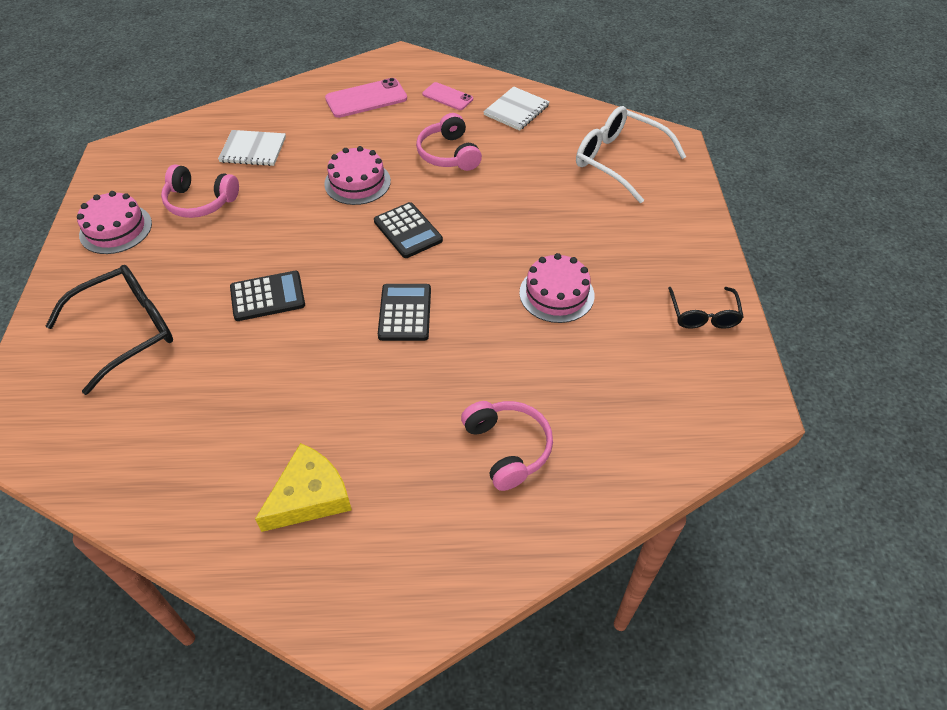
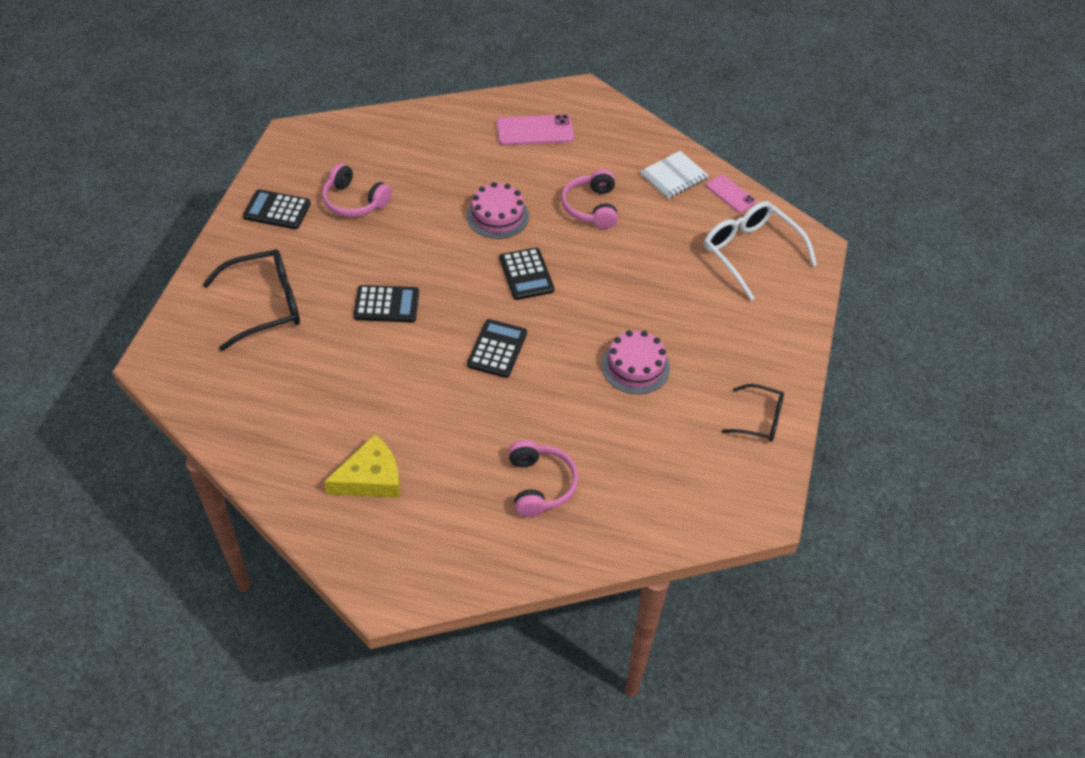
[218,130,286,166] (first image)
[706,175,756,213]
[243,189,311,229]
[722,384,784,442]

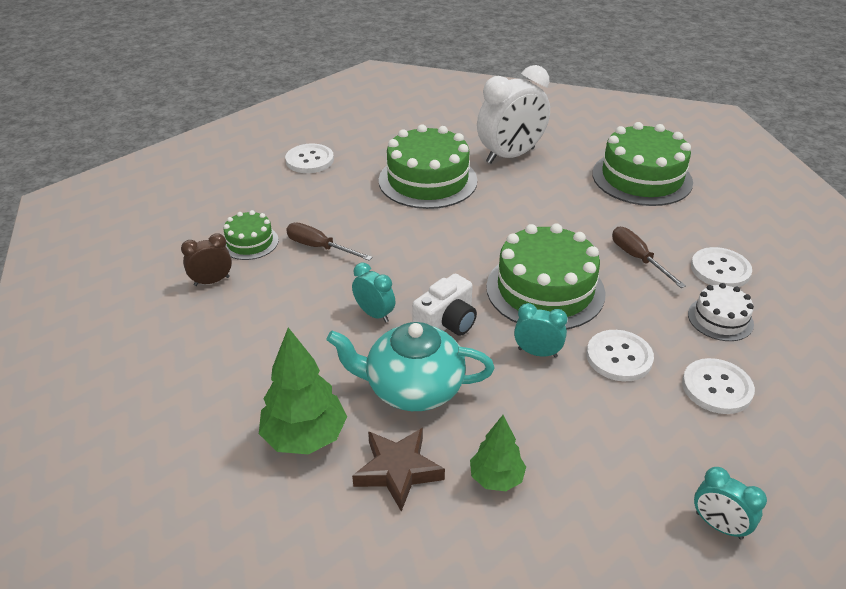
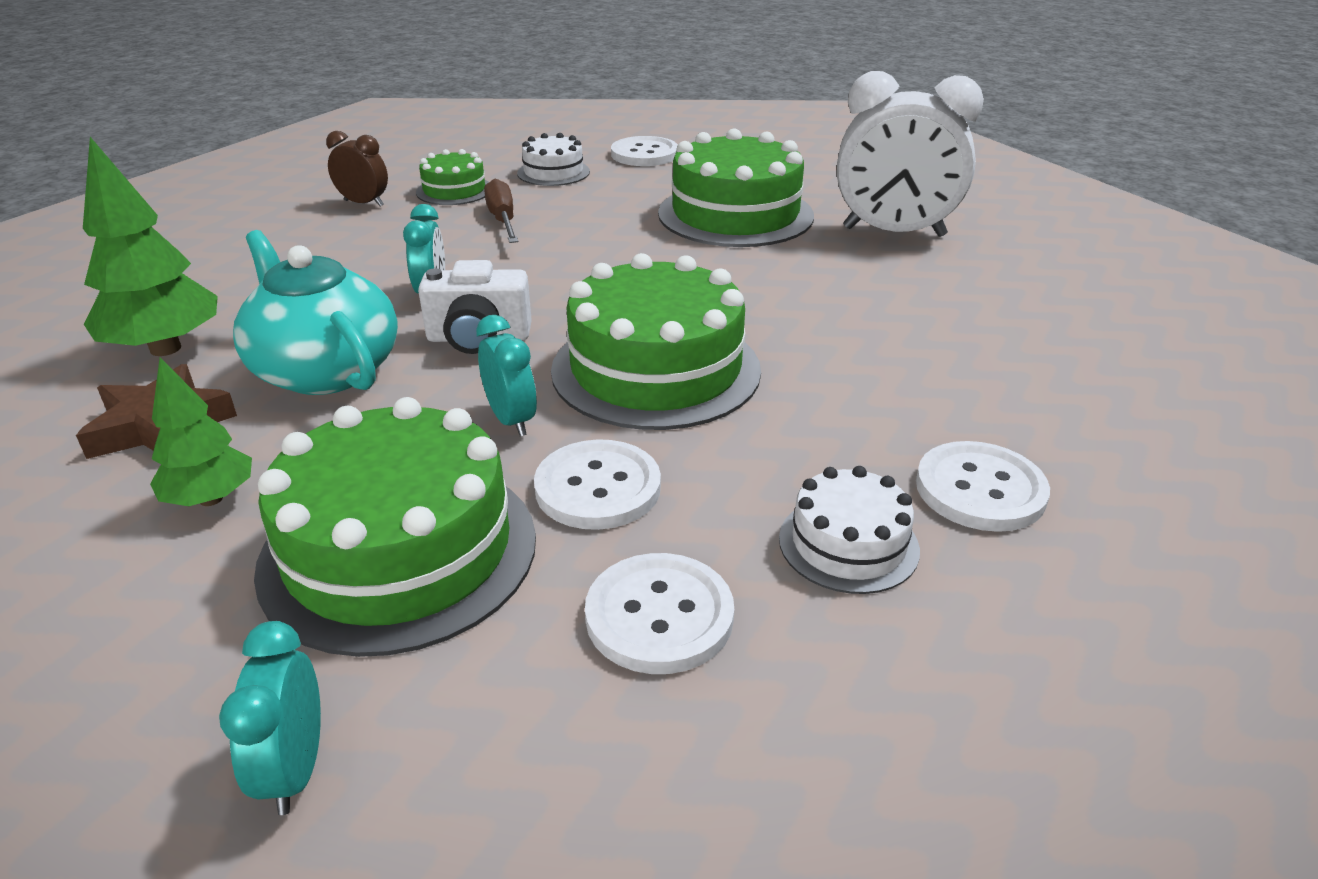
[612,227,686,288] (first image)
[517,133,590,186]
[254,397,536,657]

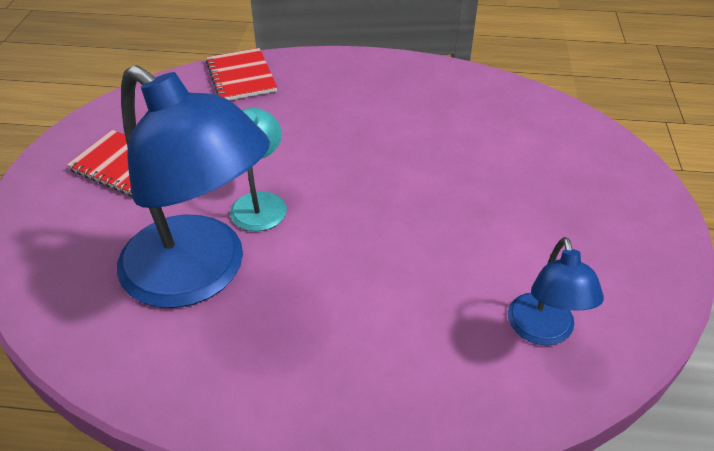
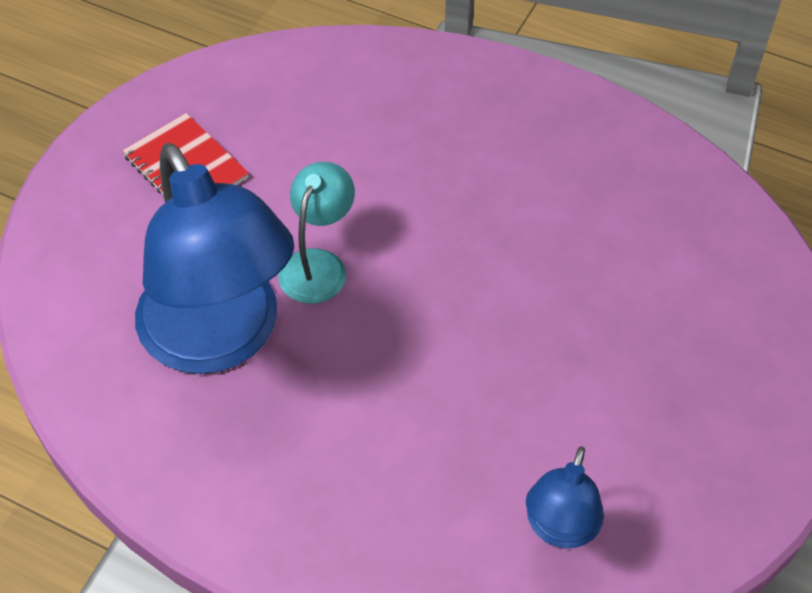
[206,48,277,100] (first image)

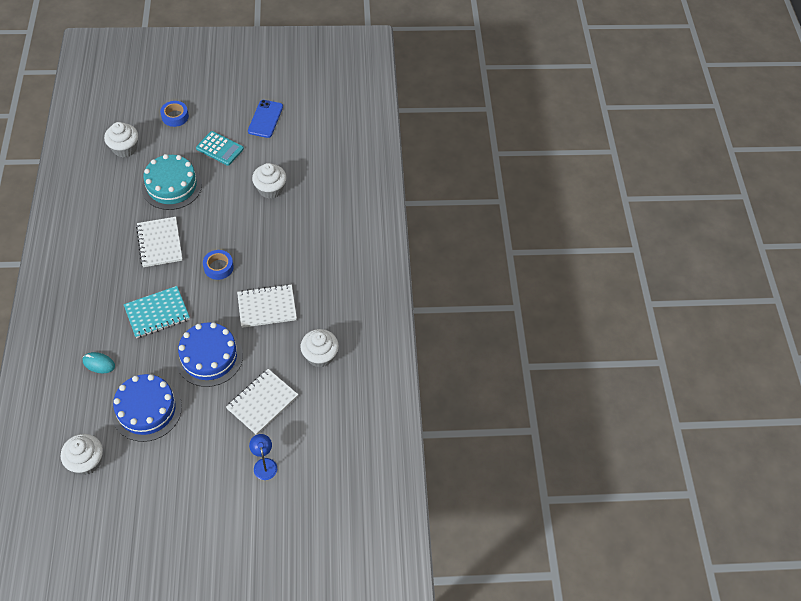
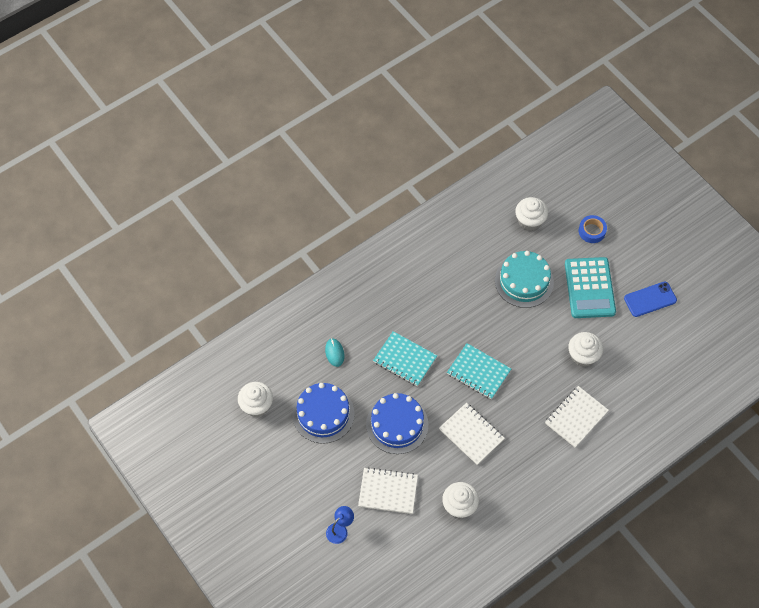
[545,386,609,448]
[447,343,511,399]
[565,257,616,318]

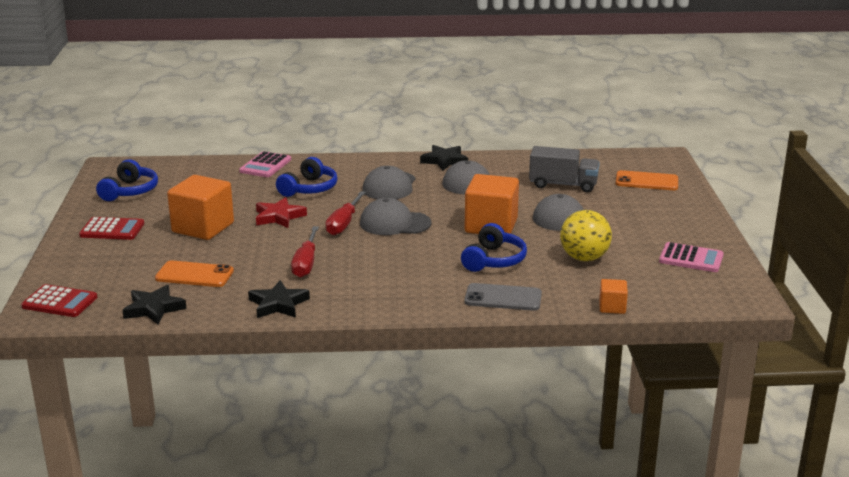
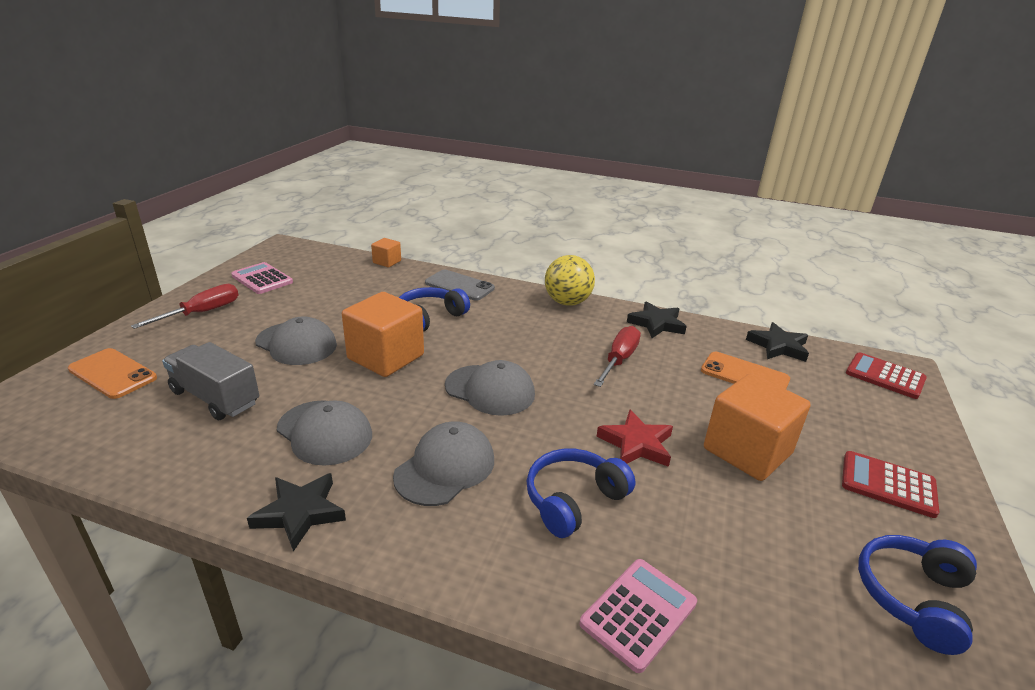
[131,284,239,329]
[545,255,595,306]

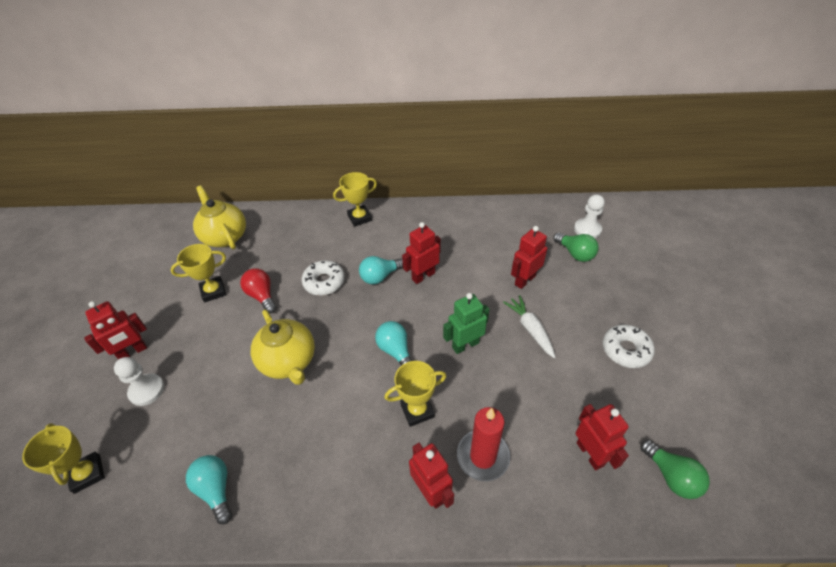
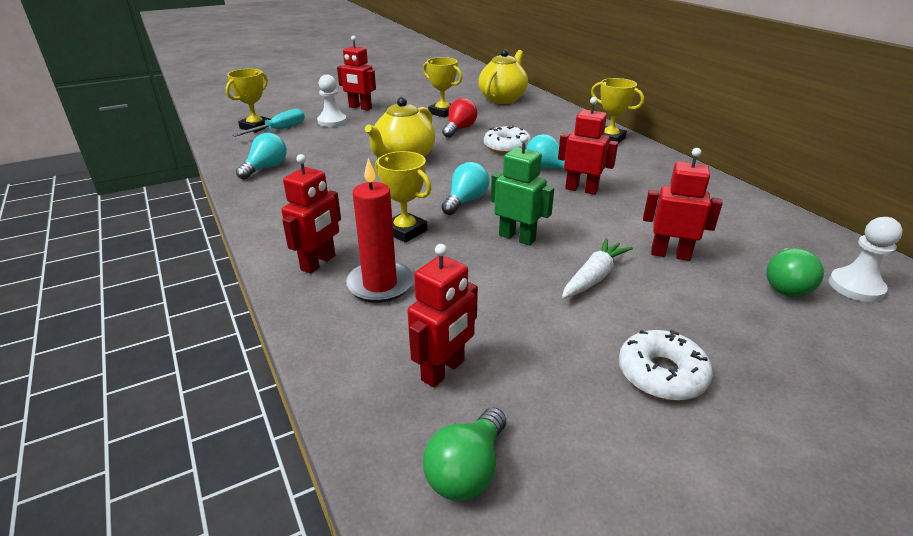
[232,109,305,137]

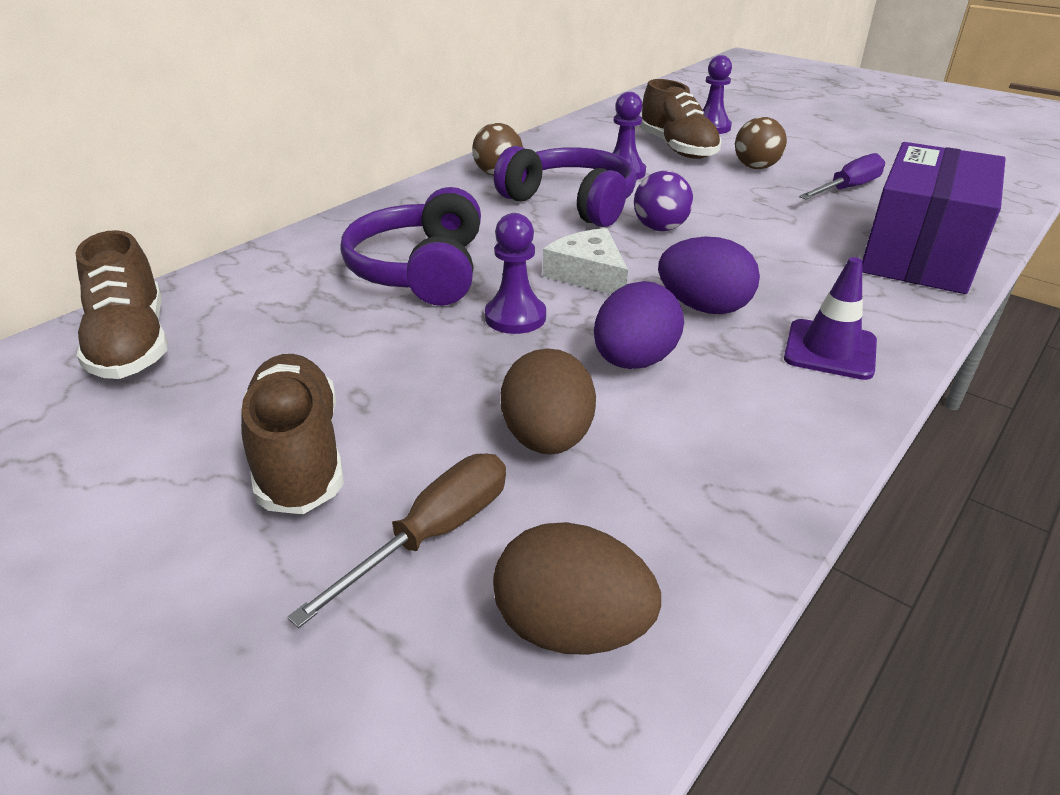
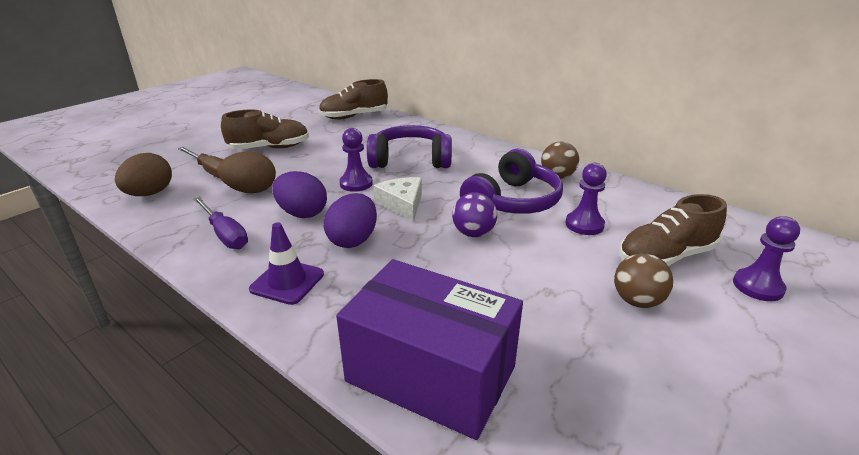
[193,197,248,249]
[373,177,422,222]

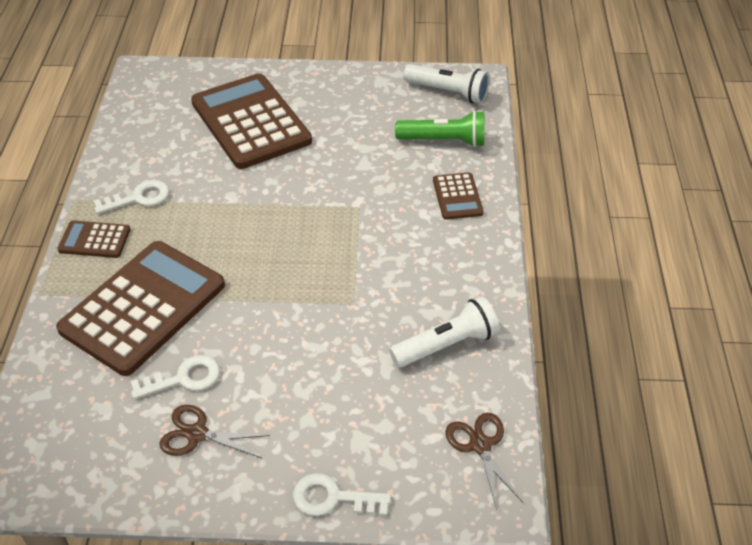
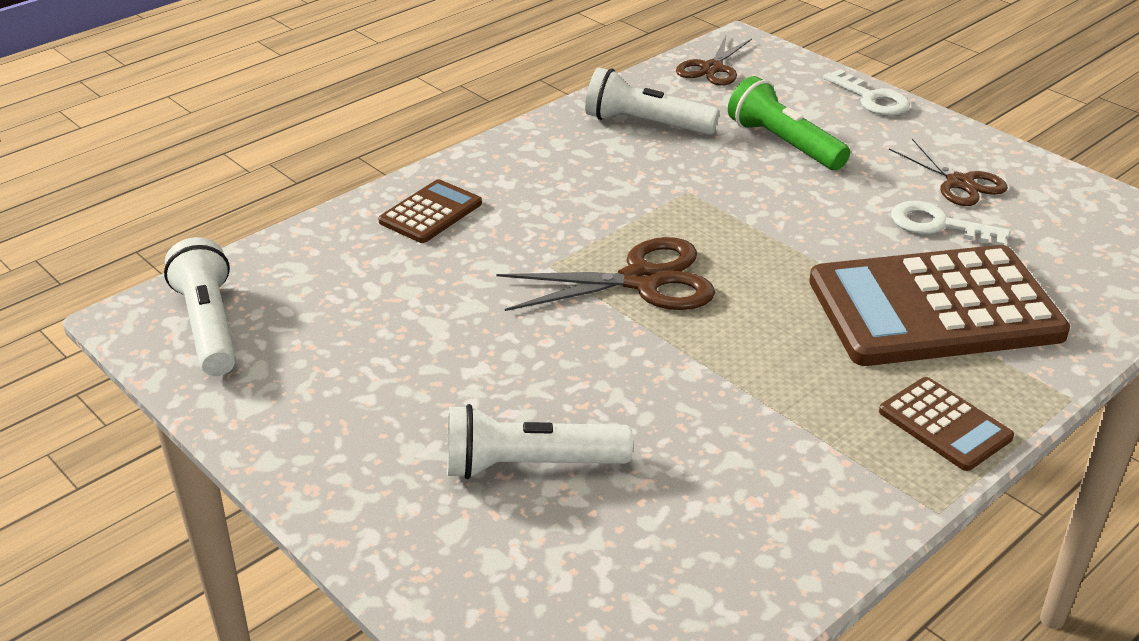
[94,180,170,214] (first image)
[497,237,715,311]
[728,76,850,170]
[447,404,633,479]

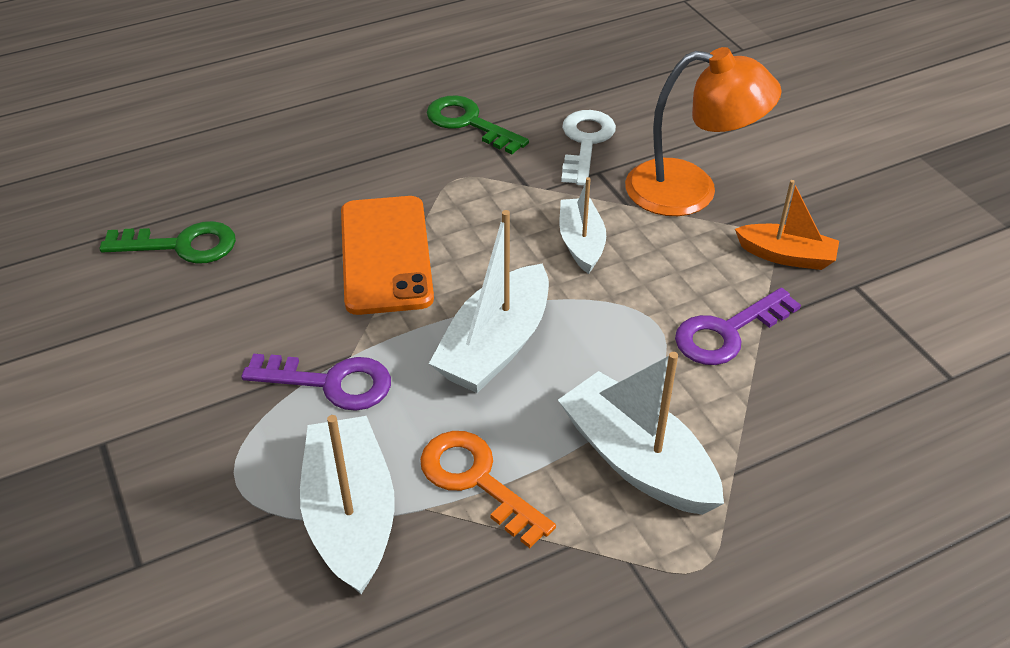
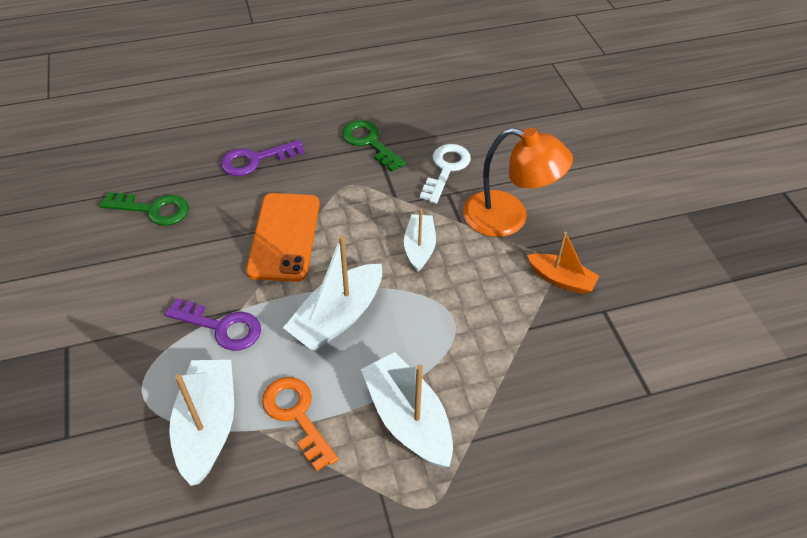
[221,140,305,176]

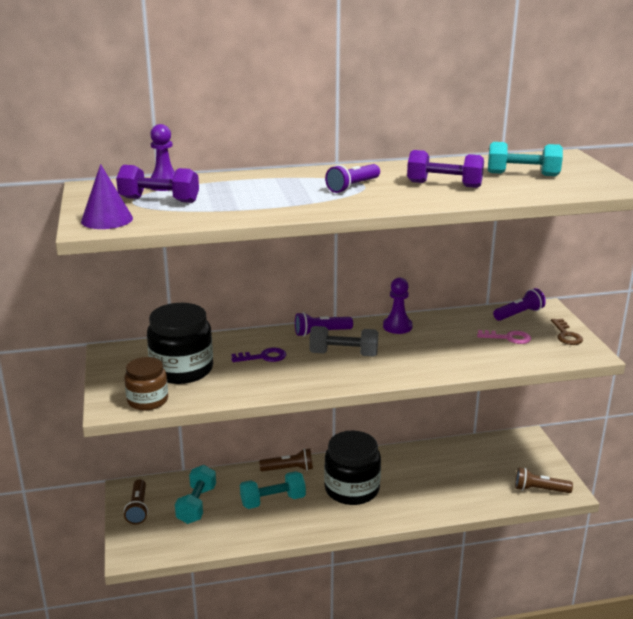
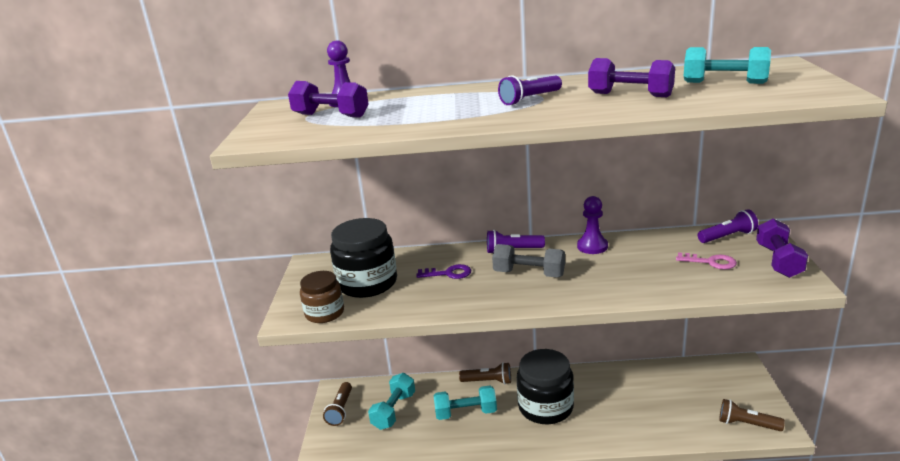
[81,164,133,229] (first image)
[756,218,808,278]

